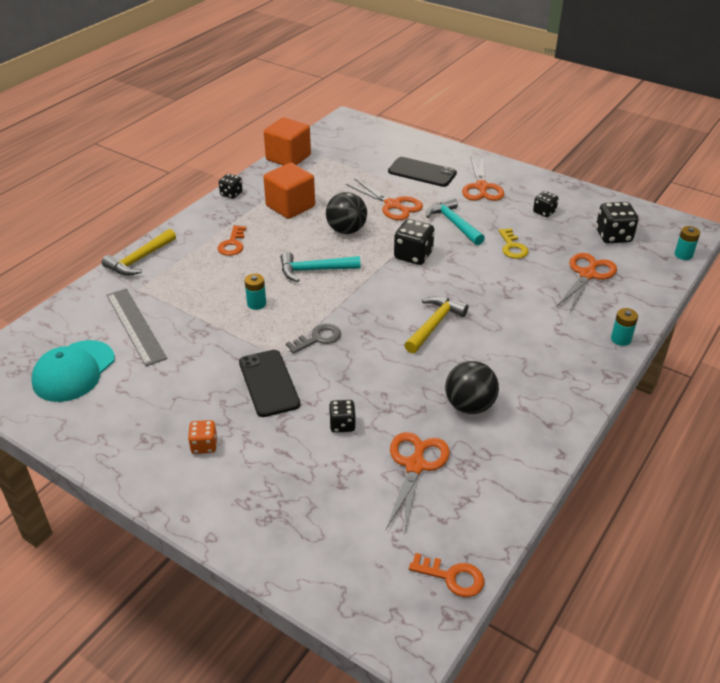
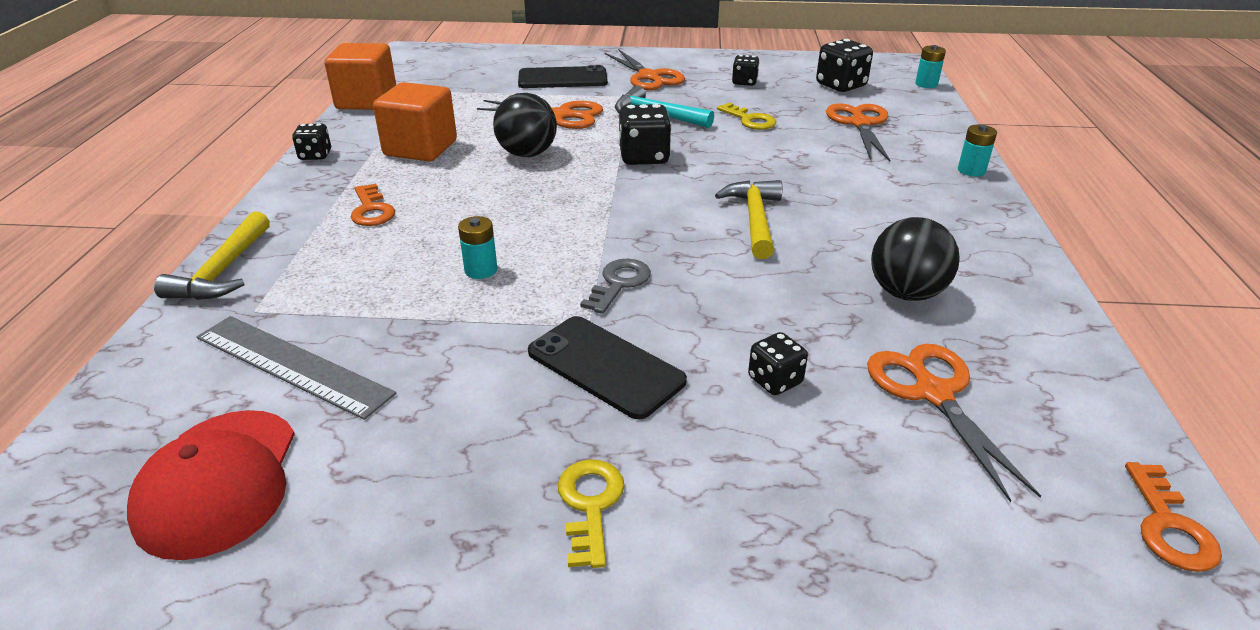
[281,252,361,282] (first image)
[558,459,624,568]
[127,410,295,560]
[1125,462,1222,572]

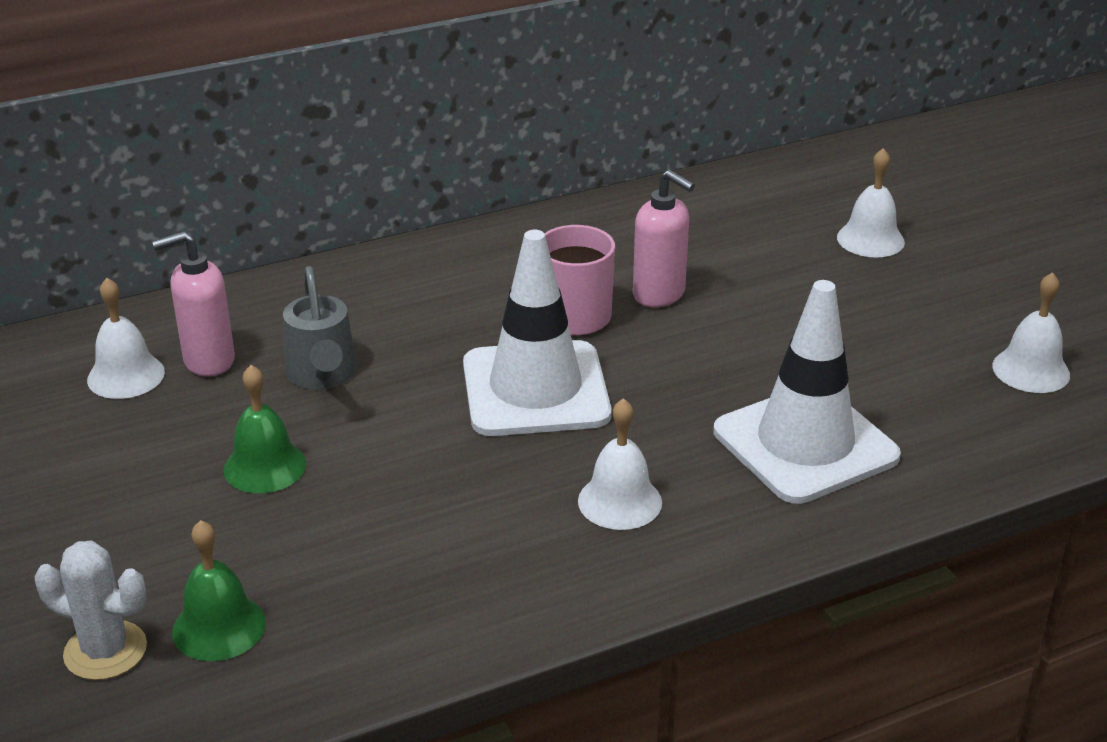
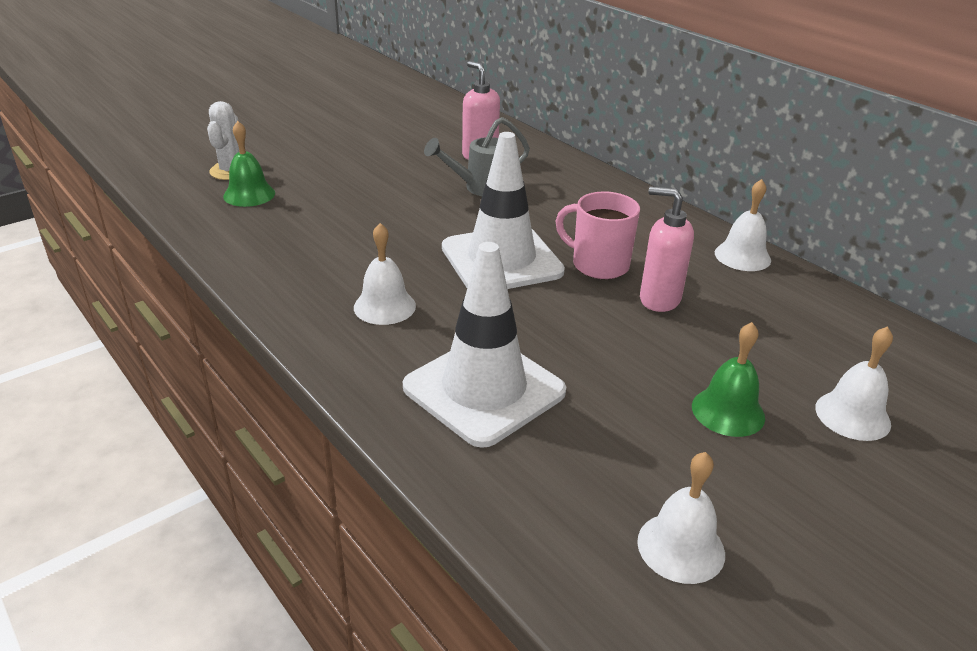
[715,179,771,271]
[692,322,765,437]
[640,186,694,312]

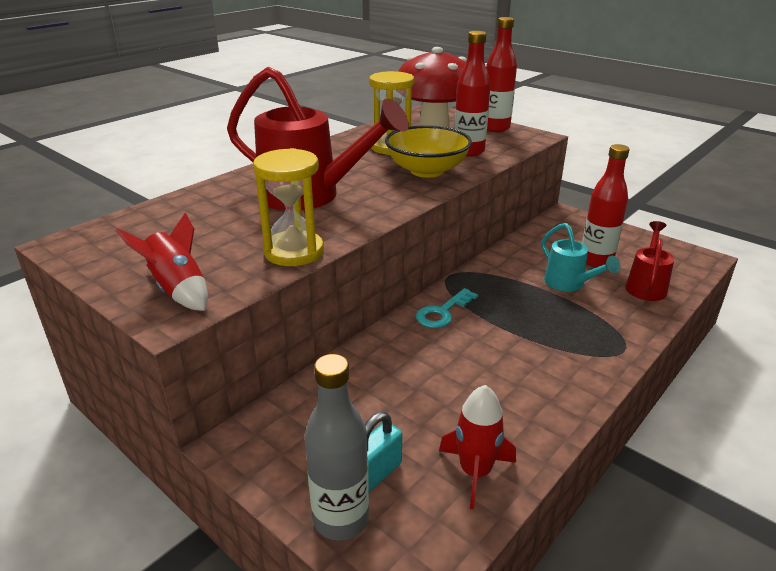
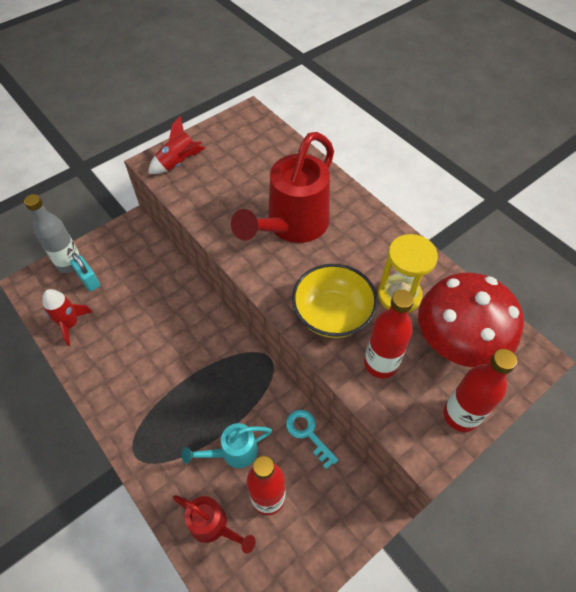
[253,148,324,266] (first image)
[286,410,338,469]

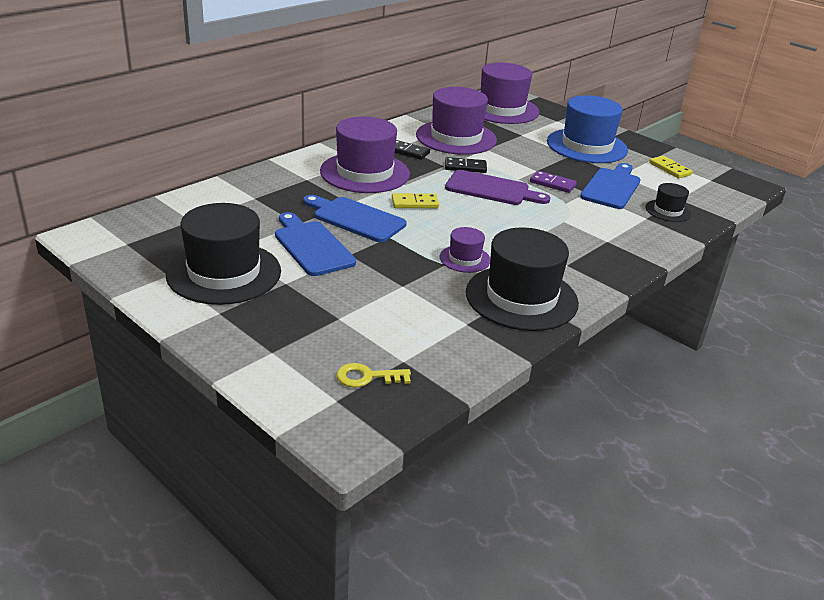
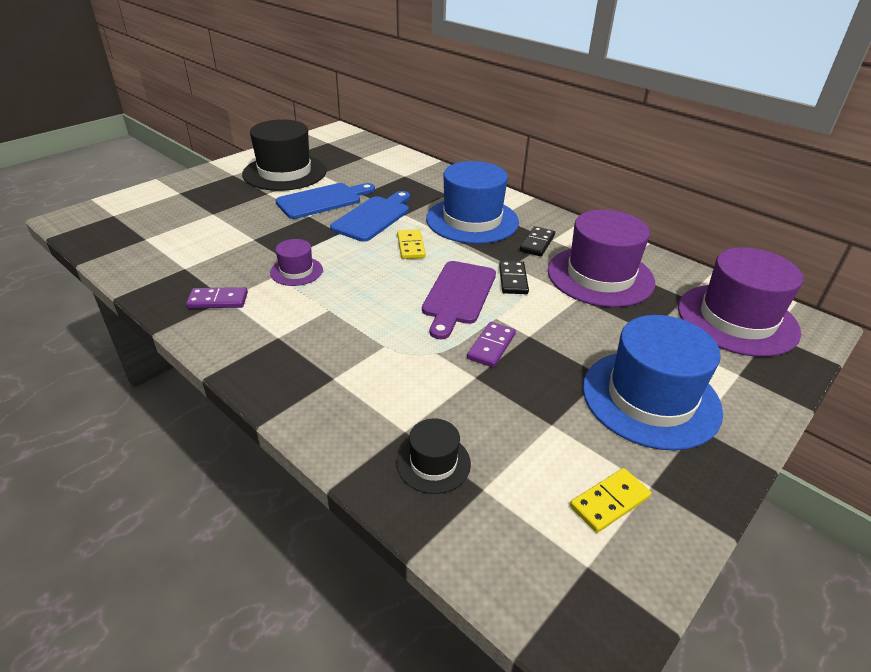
[336,363,411,388] (first image)
[580,163,640,209] (first image)
[186,287,248,308]
[426,161,519,244]

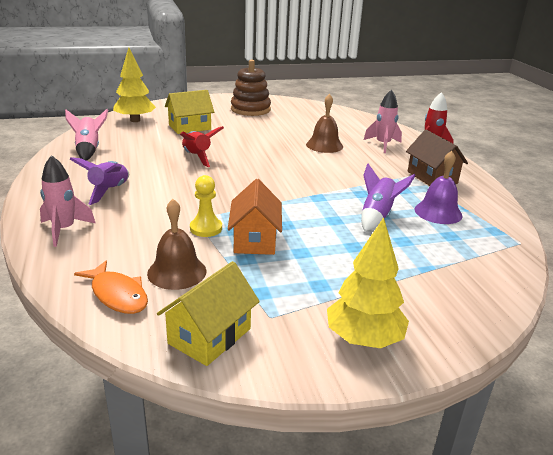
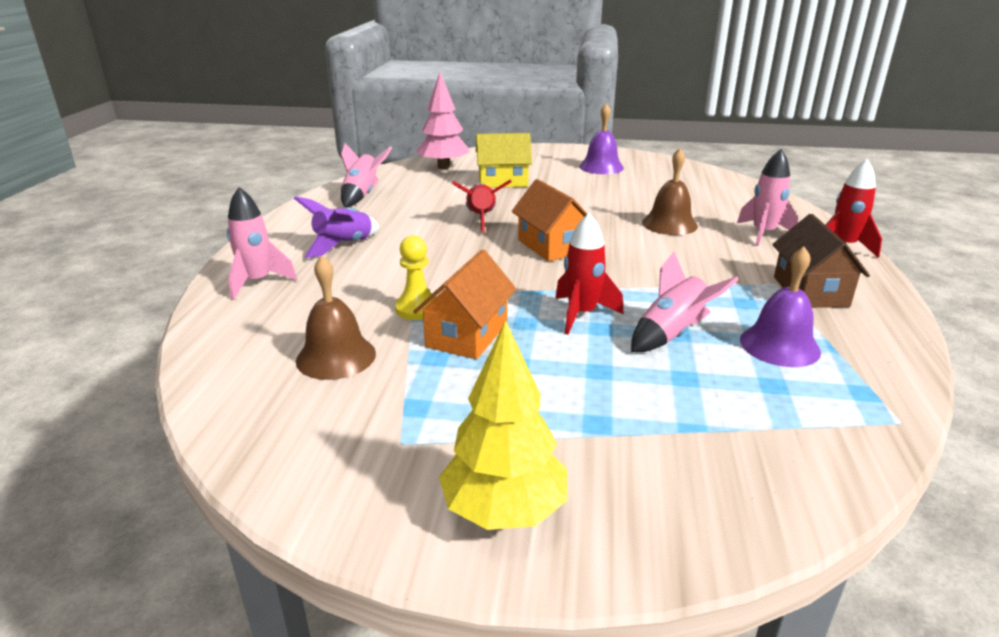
[74,260,148,314] (first image)
[157,261,260,366] (first image)
[512,179,587,261]
[555,213,624,334]
[579,103,624,174]
[416,72,469,169]
[631,252,739,352]

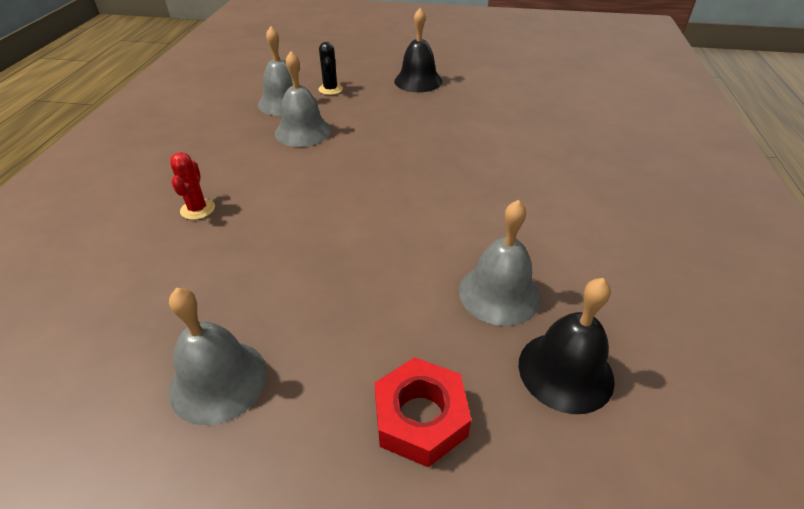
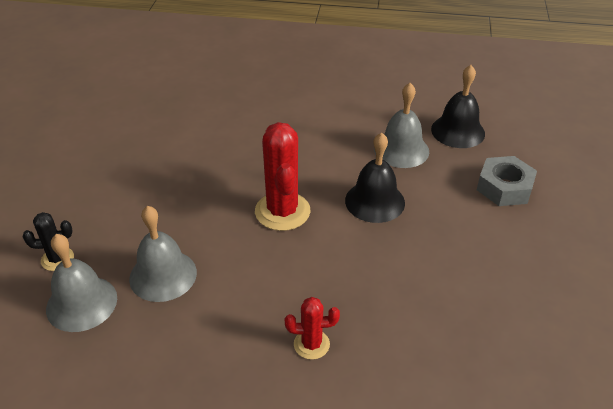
[169,288,267,425] (first image)
[255,122,310,231]
[345,133,405,223]
[477,156,537,206]

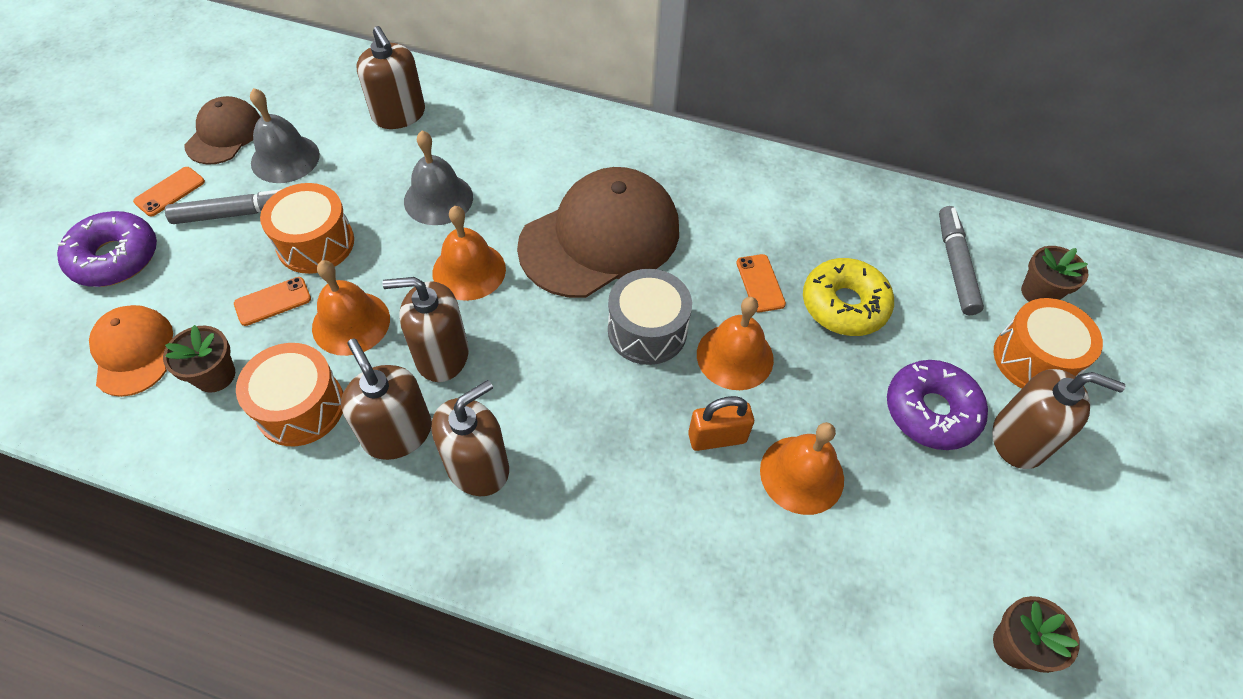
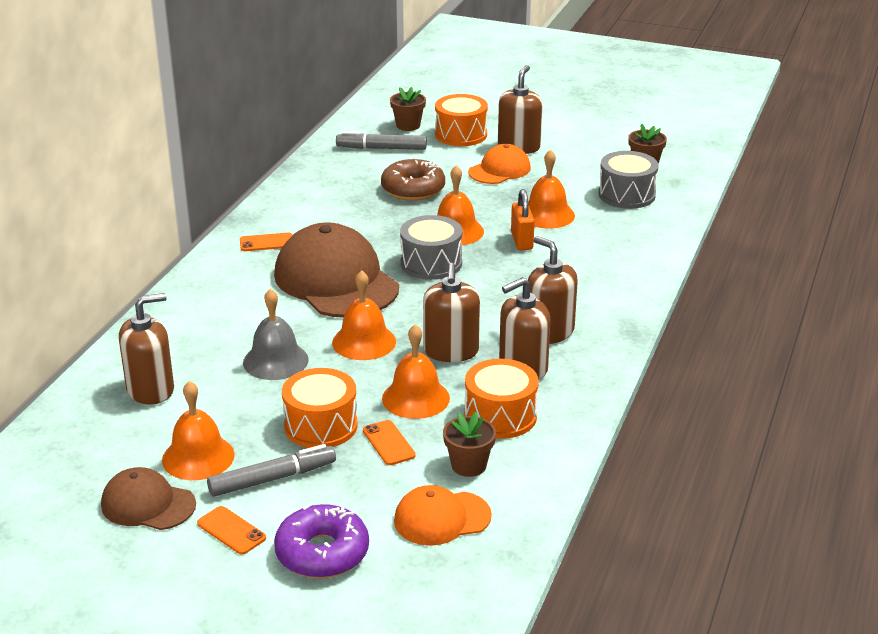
[599,151,658,209]
[240,233,292,251]
[468,144,531,184]
[162,381,235,480]
[381,157,445,201]
[207,444,336,497]

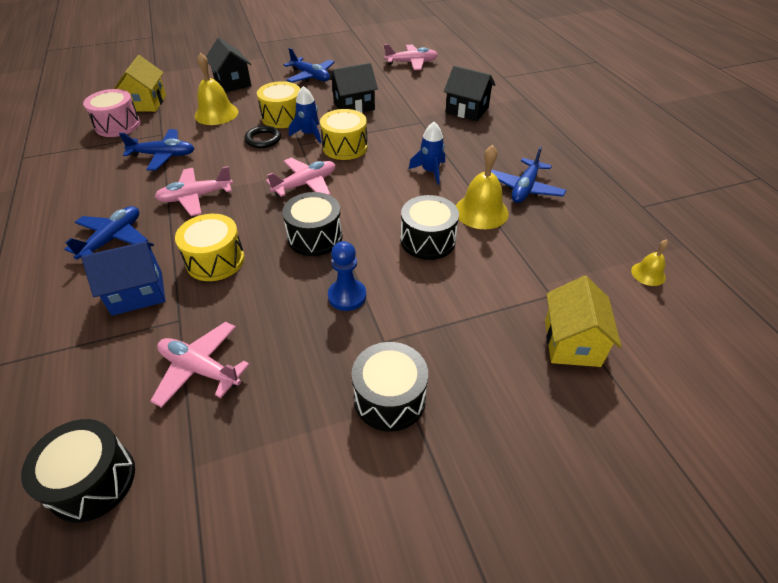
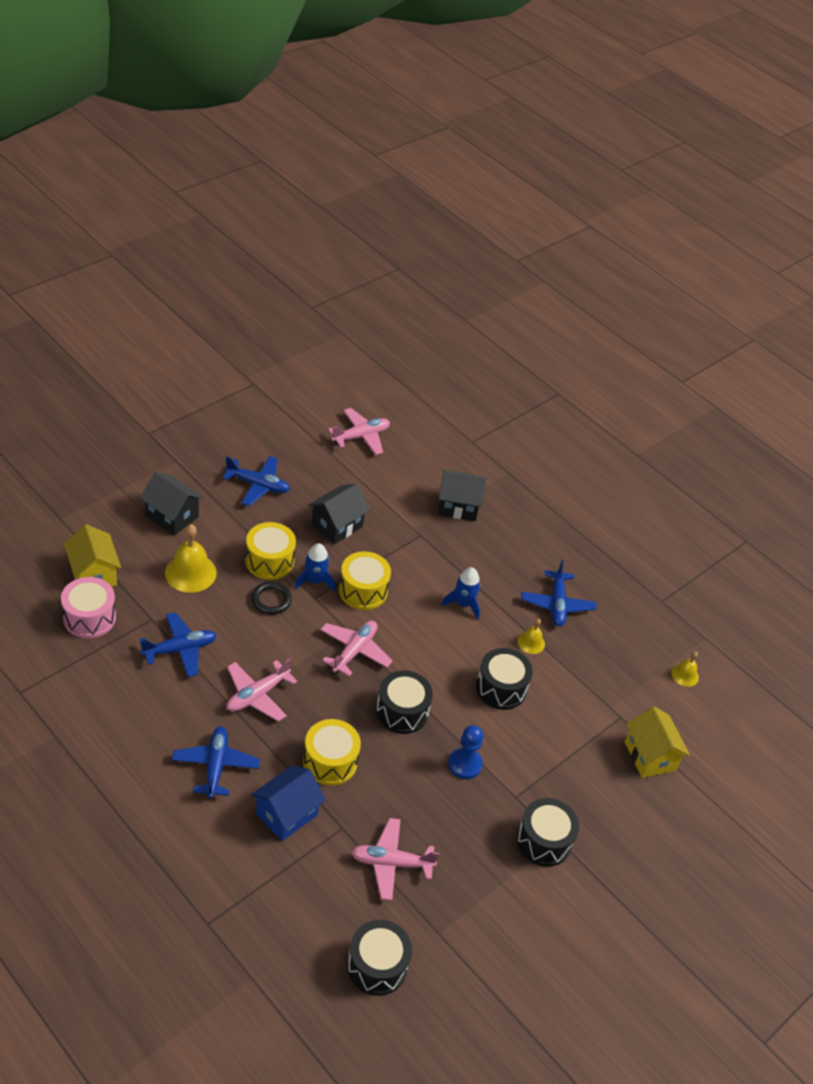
[518,618,545,654]

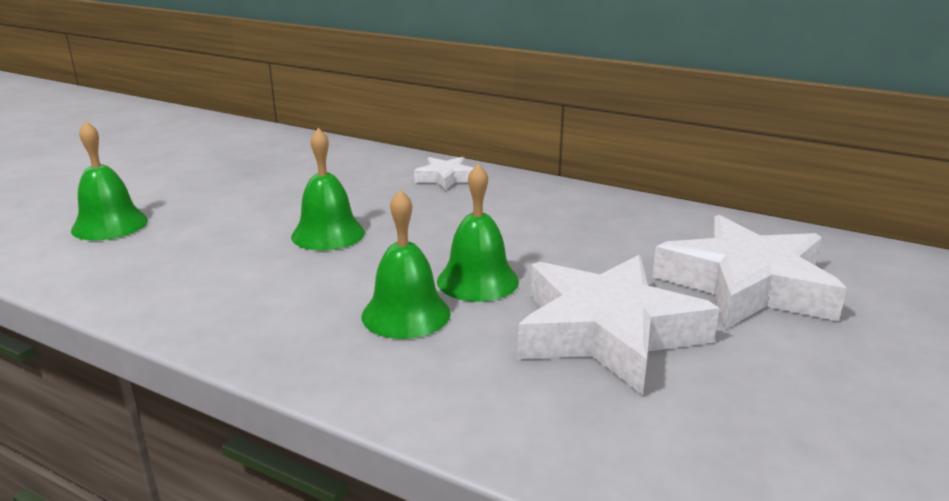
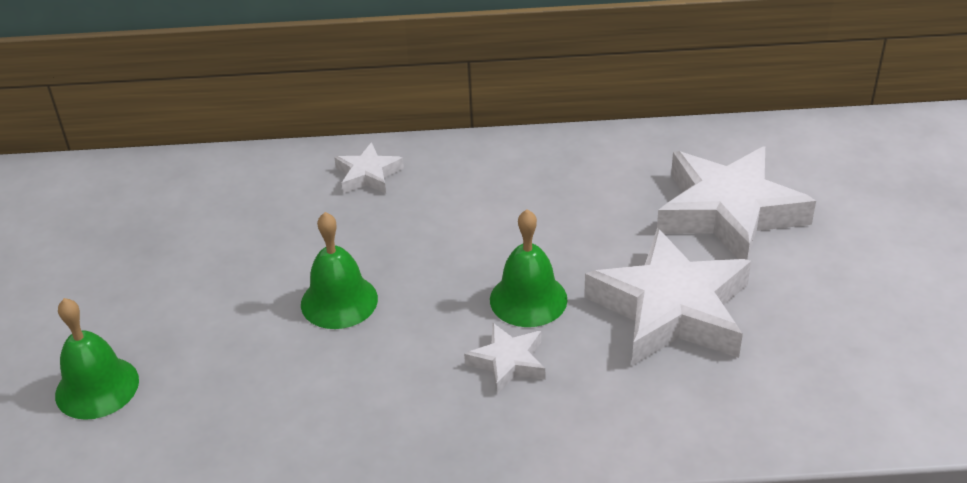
[464,323,545,394]

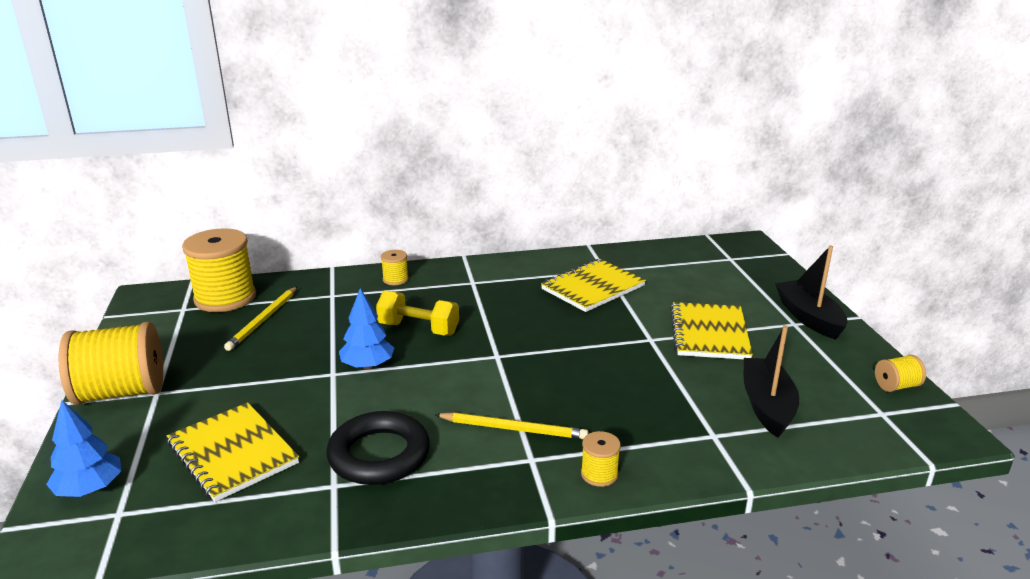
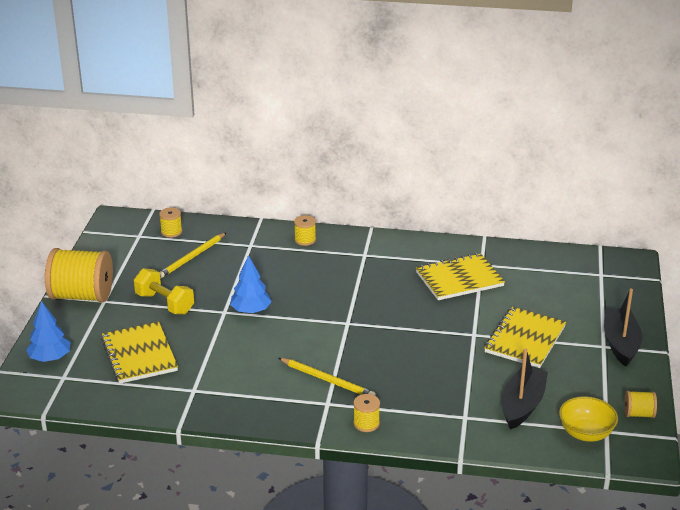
[326,411,430,485] (first image)
[559,396,618,442]
[134,268,194,314]
[159,208,182,238]

